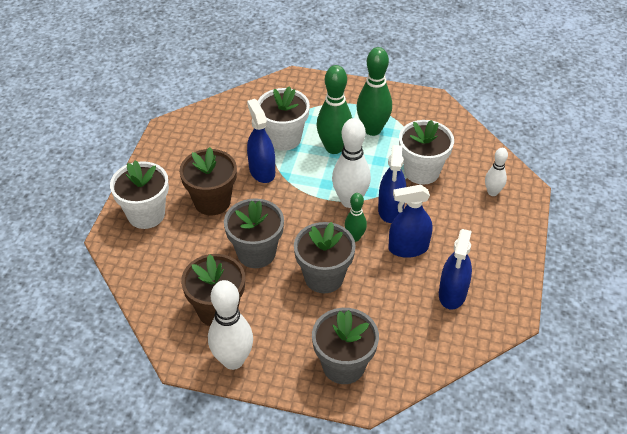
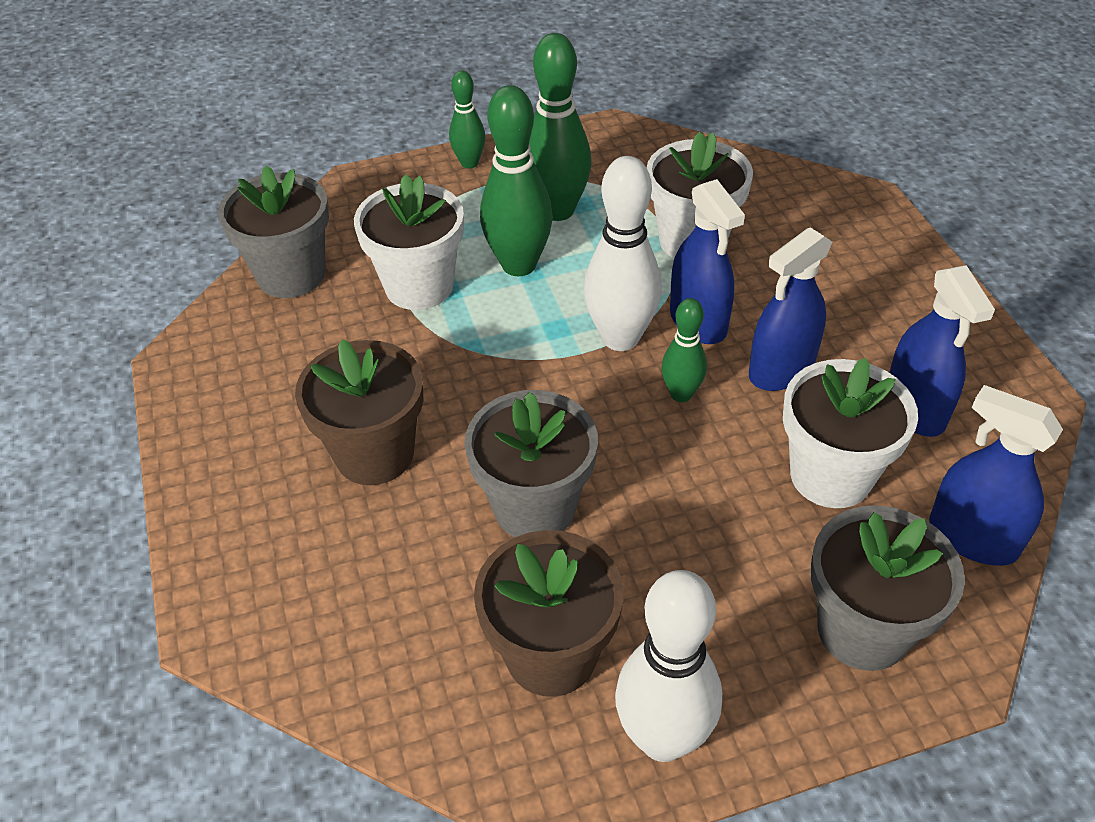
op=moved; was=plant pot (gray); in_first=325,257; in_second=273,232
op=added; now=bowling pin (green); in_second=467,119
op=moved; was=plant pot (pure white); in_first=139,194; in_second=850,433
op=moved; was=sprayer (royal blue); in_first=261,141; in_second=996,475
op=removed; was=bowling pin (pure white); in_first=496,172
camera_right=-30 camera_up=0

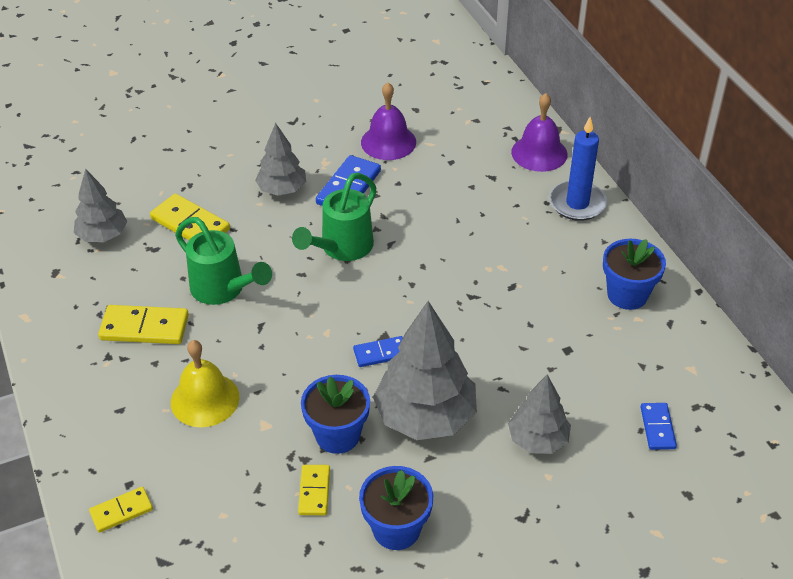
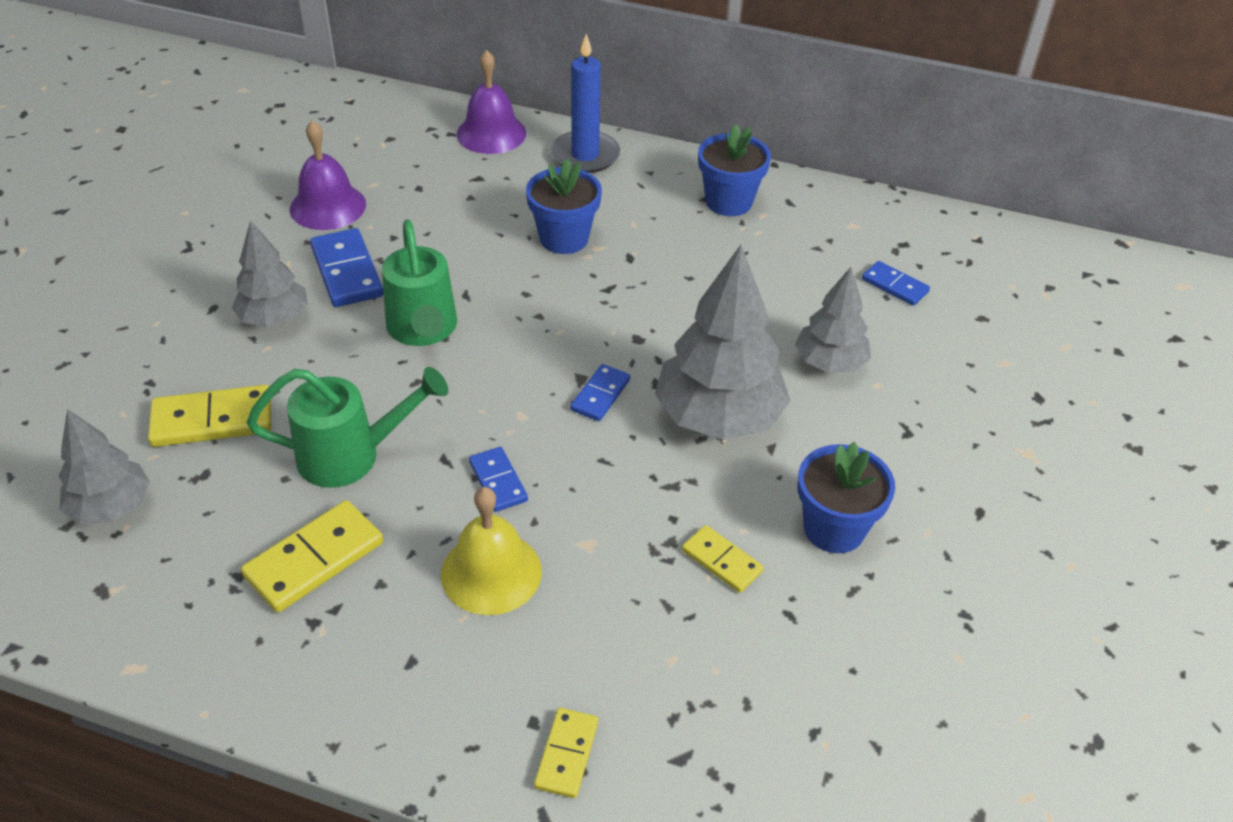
op=added; now=domino (royal blue); in_second=498,479
op=moved; was=plant pot (royal blue); in_first=335,414; in_second=564,206
camera_right=-50 camera_up=0

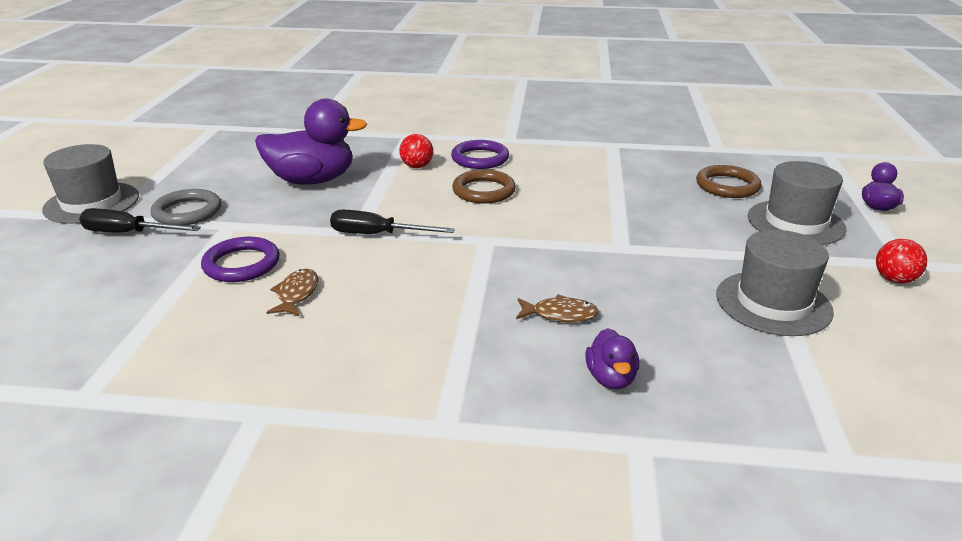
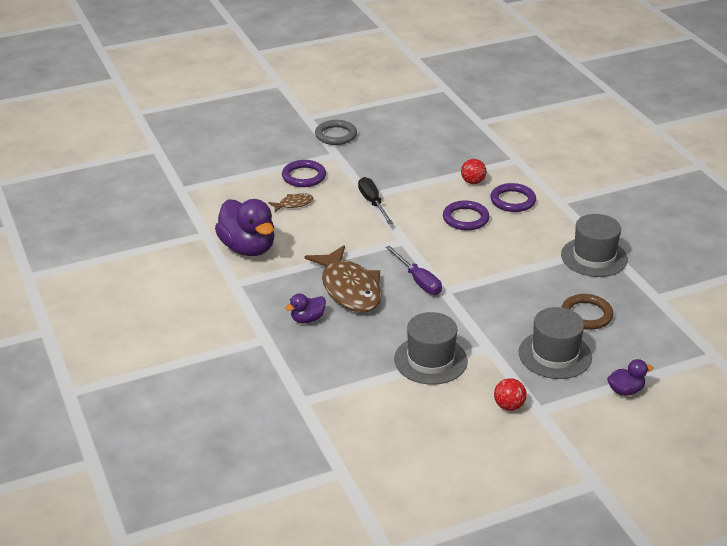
op=moved; was=toy duck (purple); in_first=311,142; in_second=245,227
op=resized; was=toy fish (brown); in_first=557,308; in_second=343,279; ratio=2.25
op=added; now=hand screwdriver (purple); in_second=413,270
op=recoloured; was=hoop (brown); now=hoop (purple); in_first=484,186; in_second=466,215
op=moved; was=top hat (gray); in_first=90,184; in_second=594,245
op=removed; was=hand screwdriver (black); in_first=140,220
camera_right=60 camera_up=5

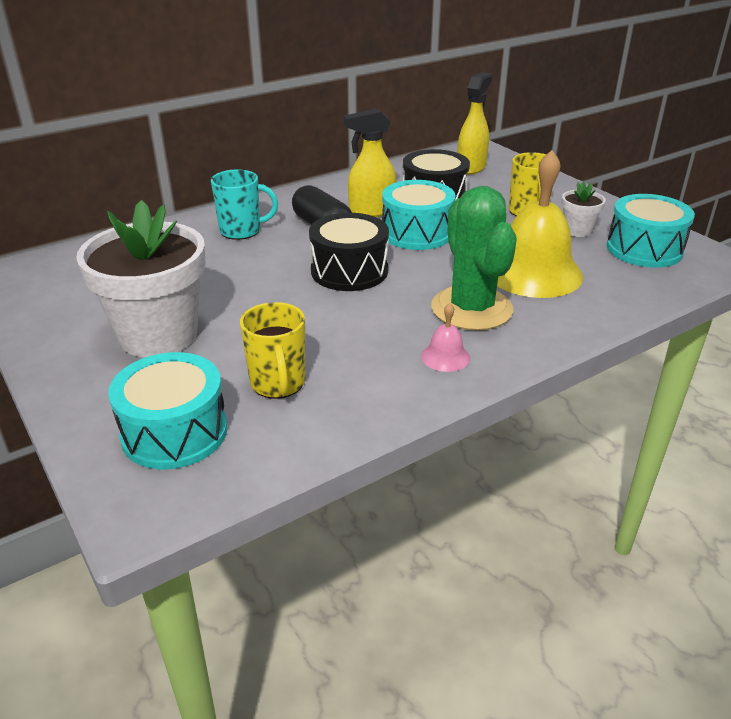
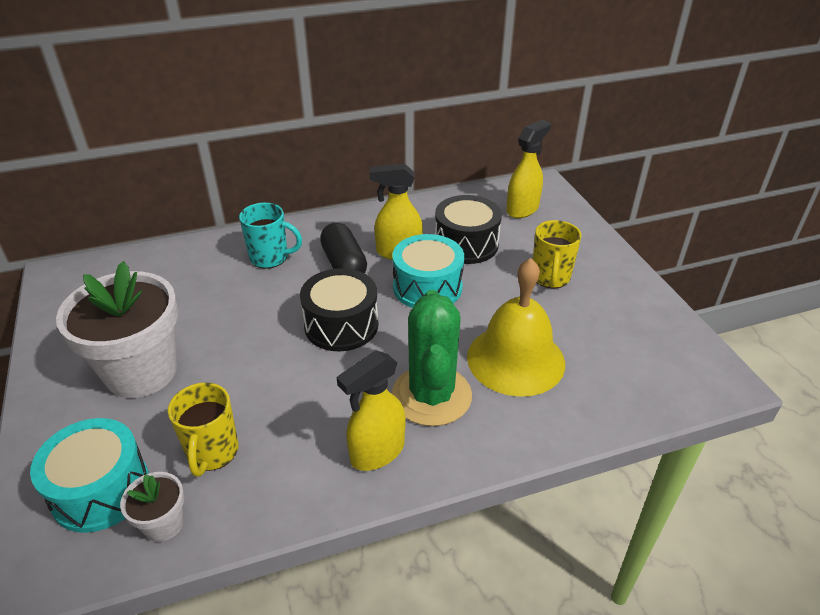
op=moved; was=plant pot (pure white); in_first=583,209; in_second=152,507
op=replaced; was=hand bell (rosy); now=sprayer (yellow); in_first=445,337; in_second=371,410
op=removed; was=toy drum (teal); in_first=651,230
camera_right=15 camera_up=5

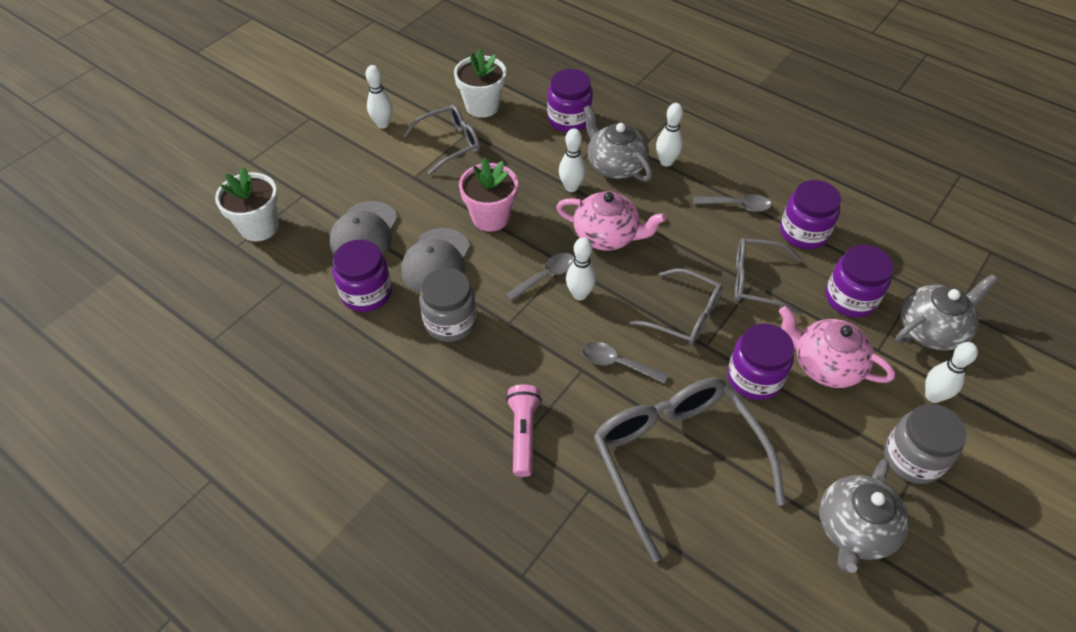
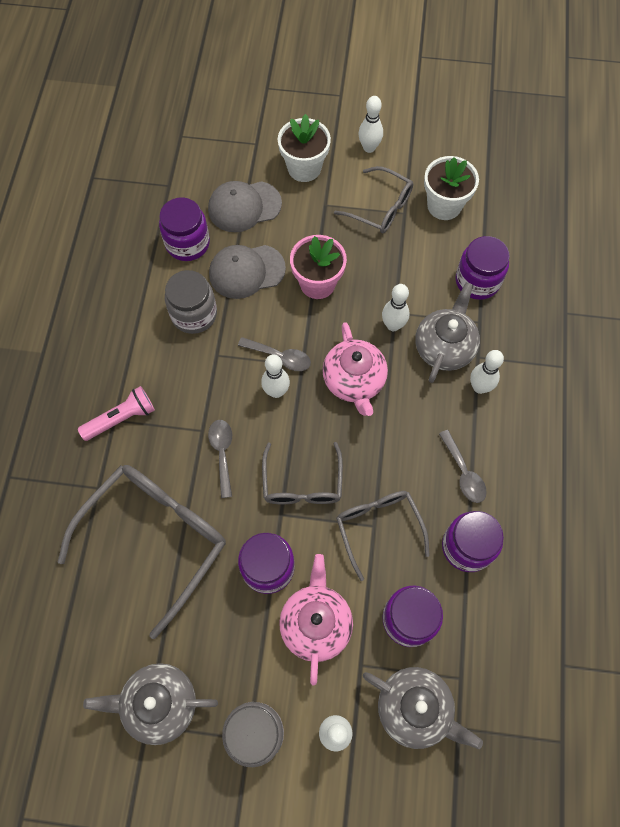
op=moved; was=plant pot (pure white); in_first=247,204; in_second=304,148
camera_right=60 camera_up=15

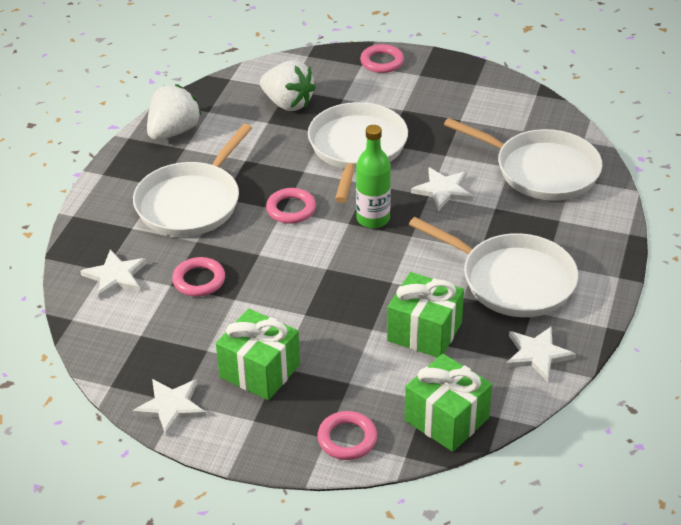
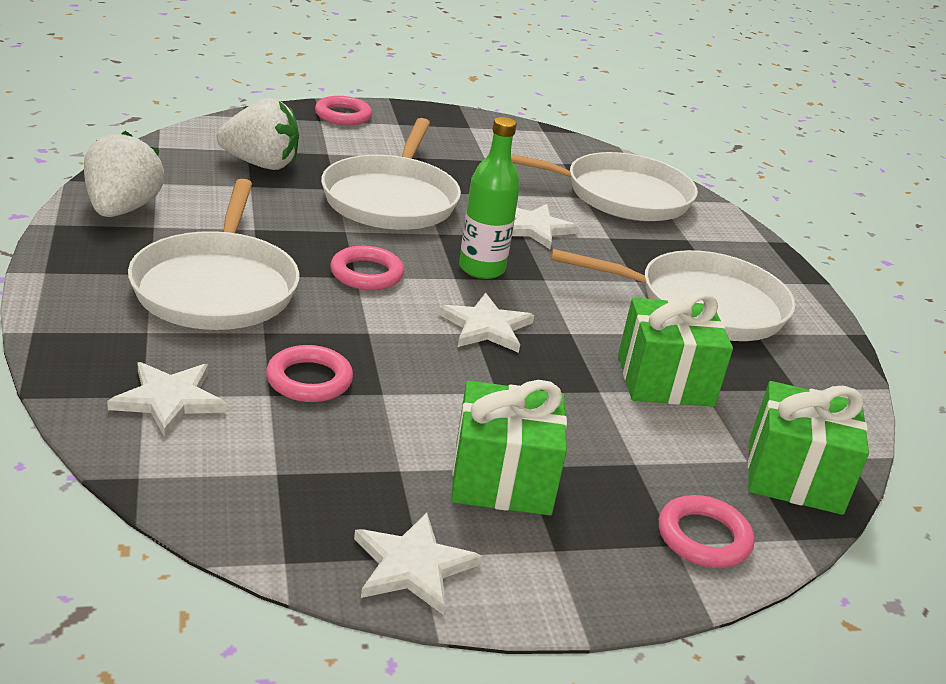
op=turned; was=pan (pure white); in_first=358,152; in_second=391,174; clockwise=-150
op=moved; was=star (pure white); in_first=541,354; in_second=486,323
camera_right=-35 camera_up=-10

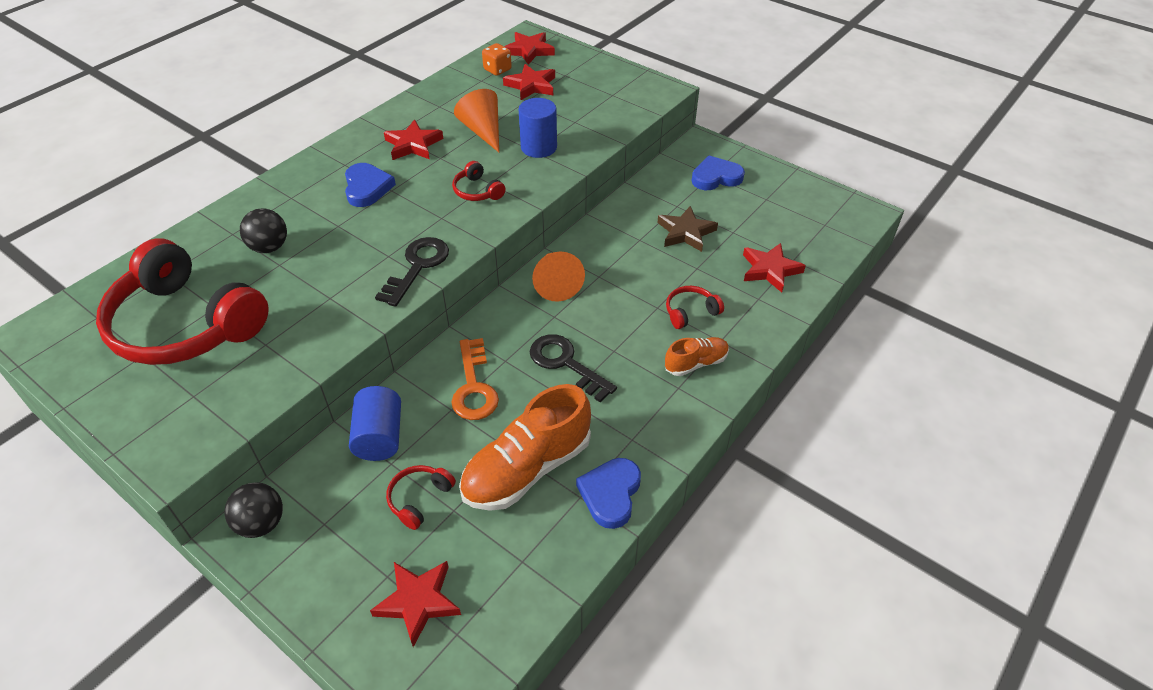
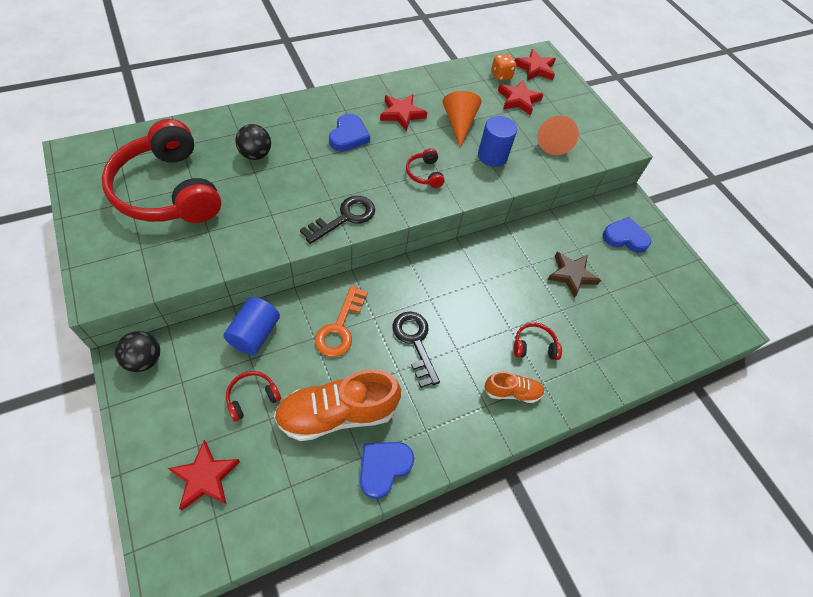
op=moved; was=cone (bright orange); in_first=558,277; in_second=558,135
op=removed; was=star (crimson); in_first=774,268
camera_right=20 camera_up=10

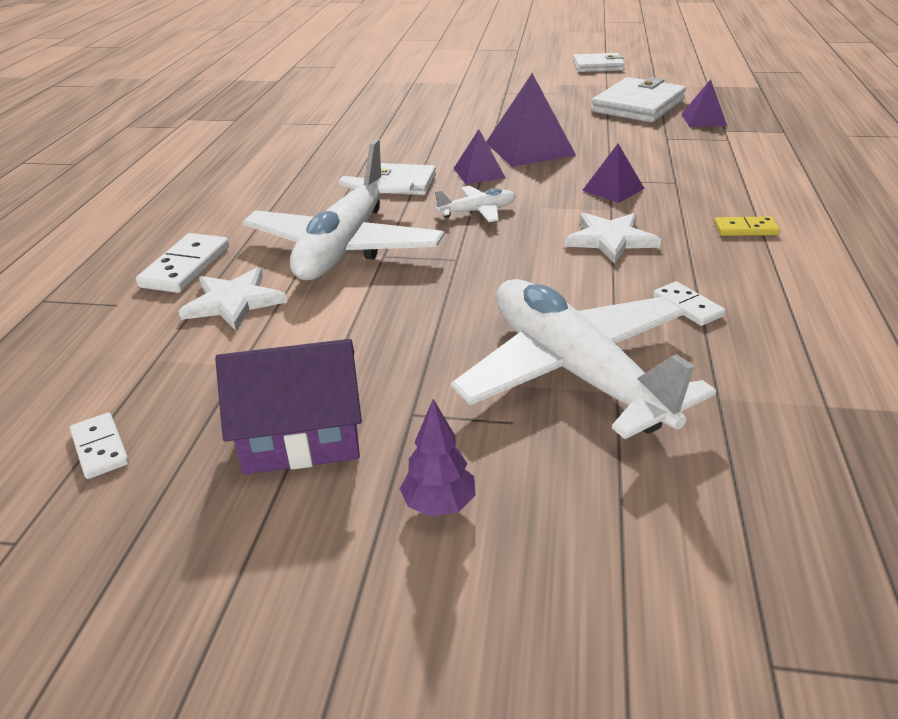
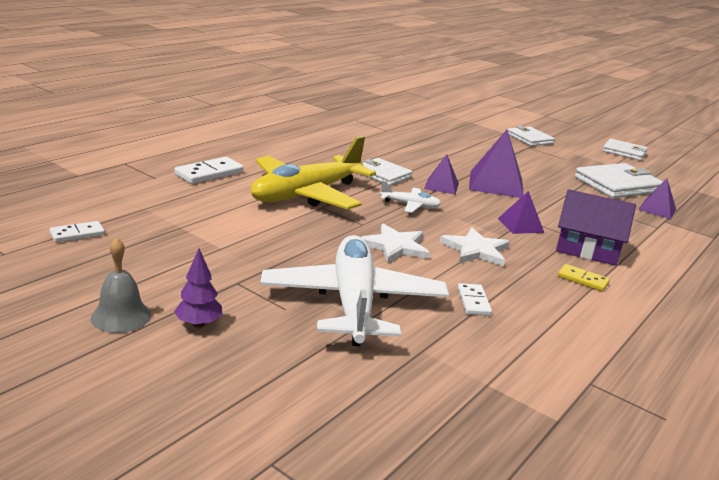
op=turned; was=domino (pure white); in_first=99,446; in_second=77,231; clockwise=60
op=added; now=hand bell (gray); in_second=121,285
op=recoloured; was=toy plane (pure white); now=toy plane (yellow); in_first=344,209; in_second=313,173
op=moved; was=star (pure white); in_first=232,299; in_second=395,243
op=added; now=wallet (pure white); in_second=531,136
op=moved; was=cottage (purple); in_first=288,406; in_second=596,227
camera_right=25 camera_up=-10

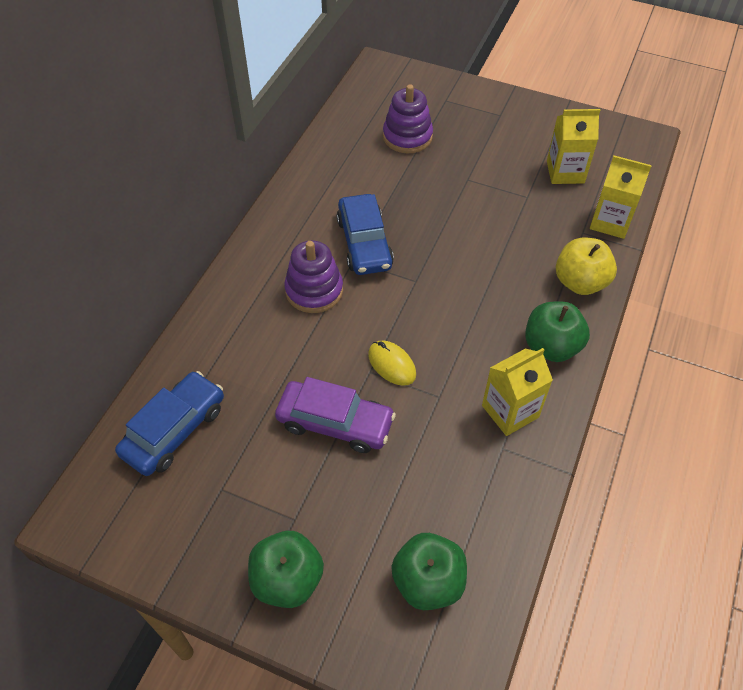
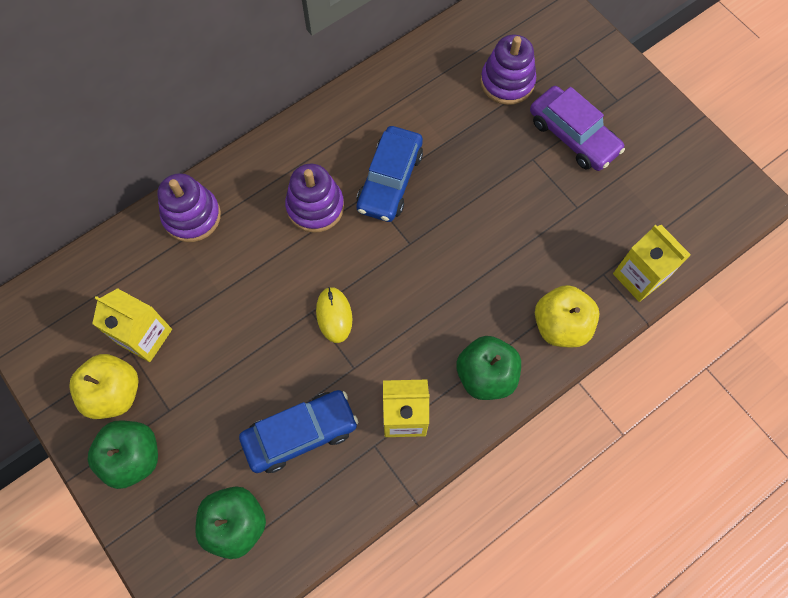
op=added; now=apple fruit (yellow); in_second=104,386
op=moved; was=carton (yellow); in_first=573,146; in_second=132,325
op=added; now=ring stacker (purple); in_second=189,207
op=moved; was=car (royal blue); in_first=169,423; in_second=298,431
op=moved; was=car (purple); in_first=335,415; in_second=577,128
camera_right=30 camera_up=15

